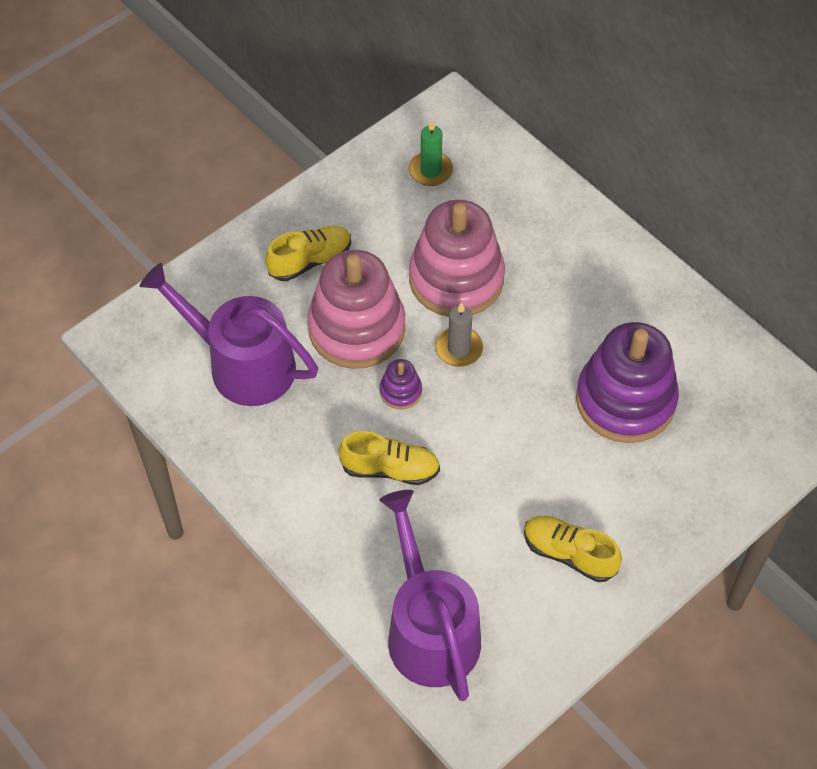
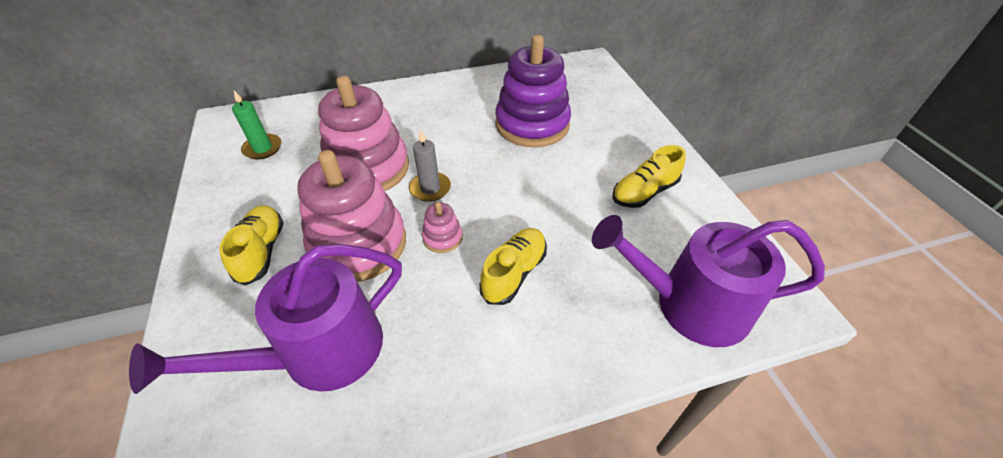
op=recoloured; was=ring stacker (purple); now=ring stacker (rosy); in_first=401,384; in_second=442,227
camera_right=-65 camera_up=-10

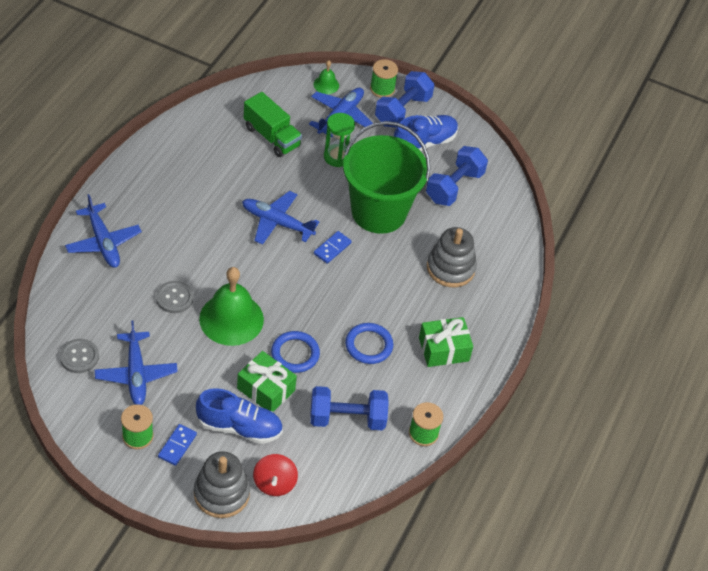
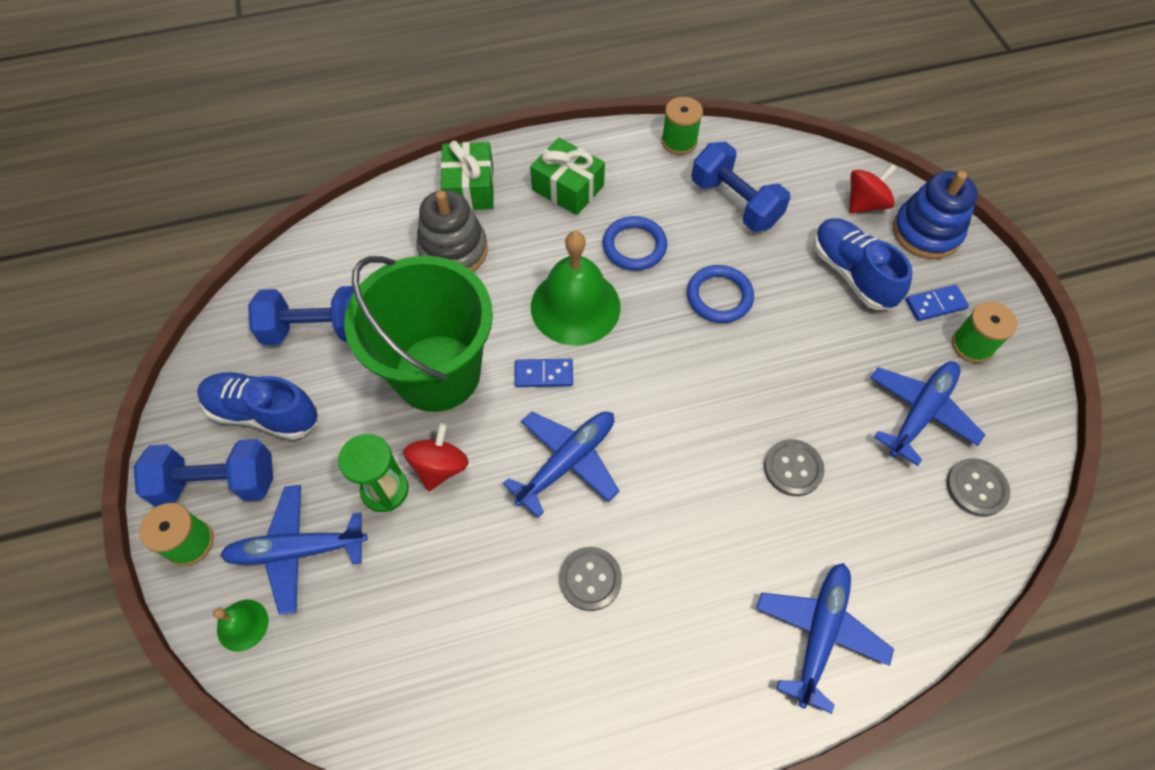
op=added; now=toy top (crimson); in_second=436,457
op=moved; was=wrapped gift (green); in_first=267,381; in_second=467,175
op=turned; was=toy plane (royal blue); in_first=280,218; in_second=561,465; clockwise=-120
op=moved; was=hand bell (green); in_first=231,306; in_second=576,288
op=added; now=shirt button (gray); in_second=590,579
op=recoloured; was=ring stacker (gray); now=ring stacker (royal blue); in_first=222,485; in_second=935,215
op=removed; was=lorry (green); in_first=273,124
camera_right=-125 camera_up=10

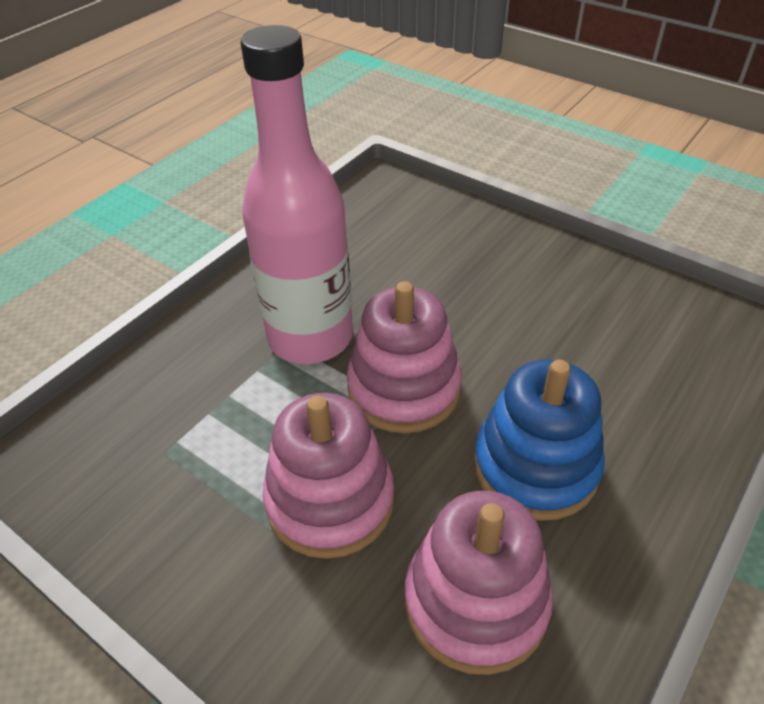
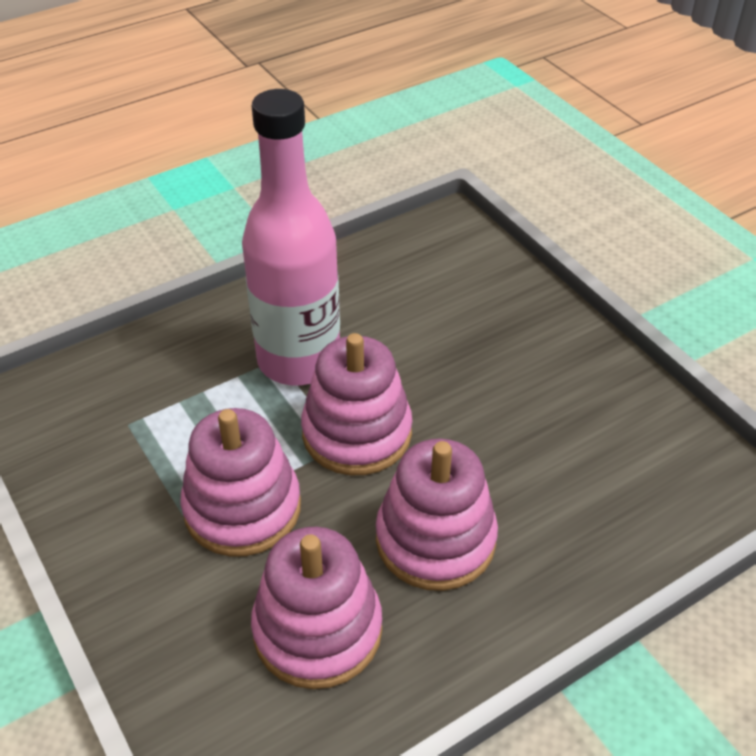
op=recoloured; was=ring stacker (royal blue); now=ring stacker (rosy); in_first=539,440; in_second=437,514
camera_right=20 camera_up=0

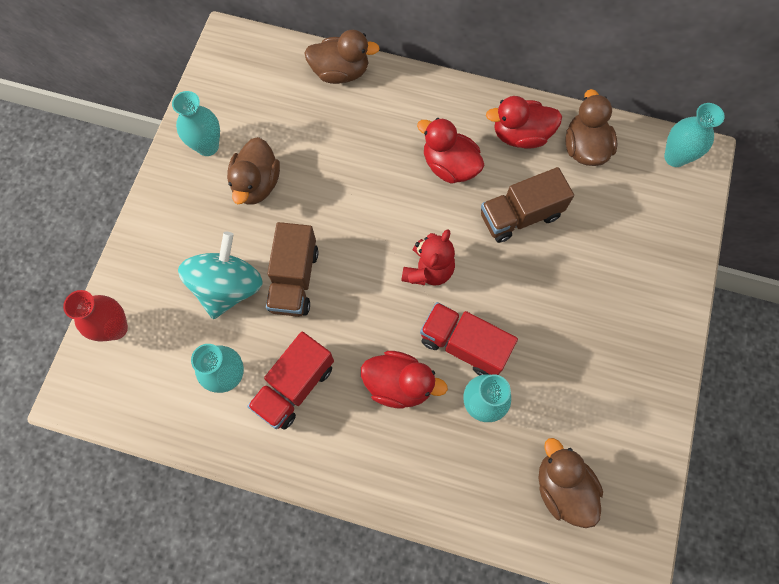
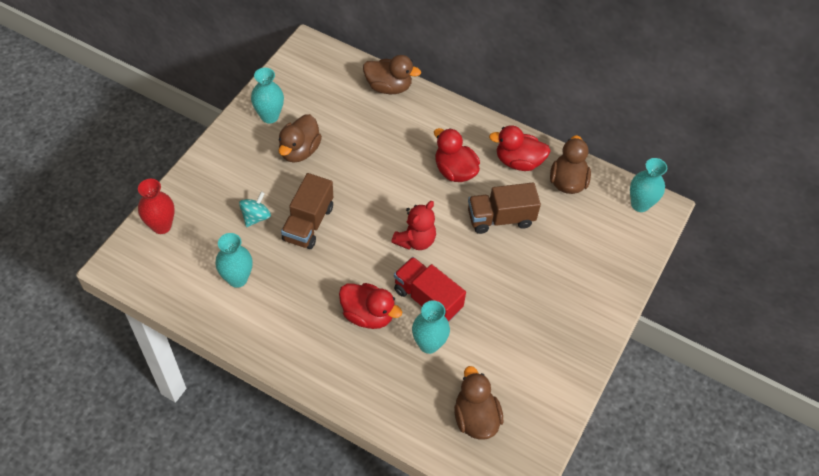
op=resized; was=toy top (teal); in_first=220,275; in_second=255,209; ratio=0.54
op=removed; was=lorry (crimson); in_first=290,381
camera_right=10 camera_up=-15

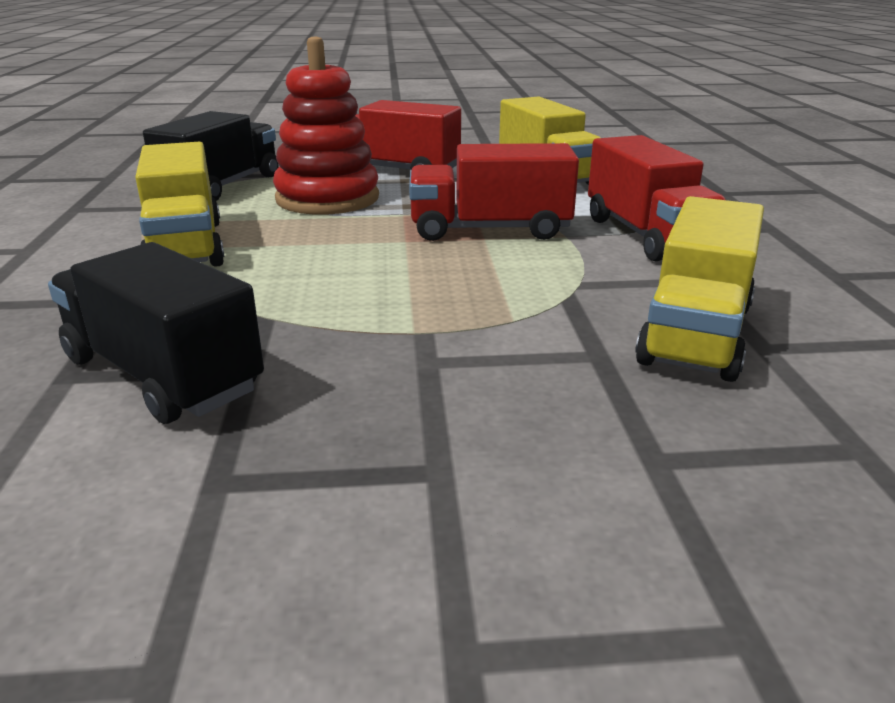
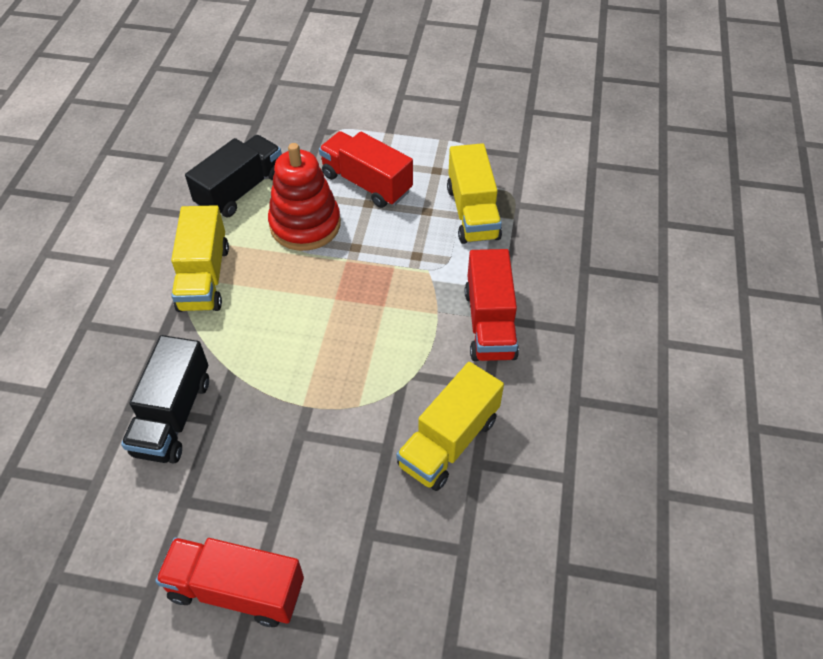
op=turned; was=lorry (black); in_first=156,333; in_second=165,399; clockwise=-135
op=moved; was=lorry (crimson); in_first=494,192; in_second=229,582
camera_right=15 camera_up=25

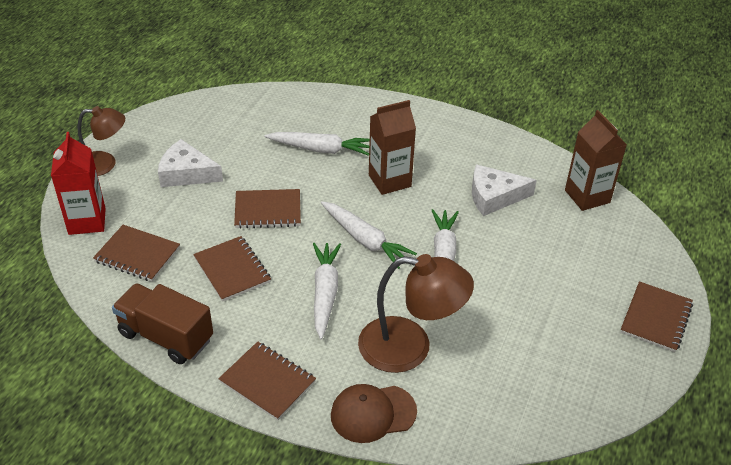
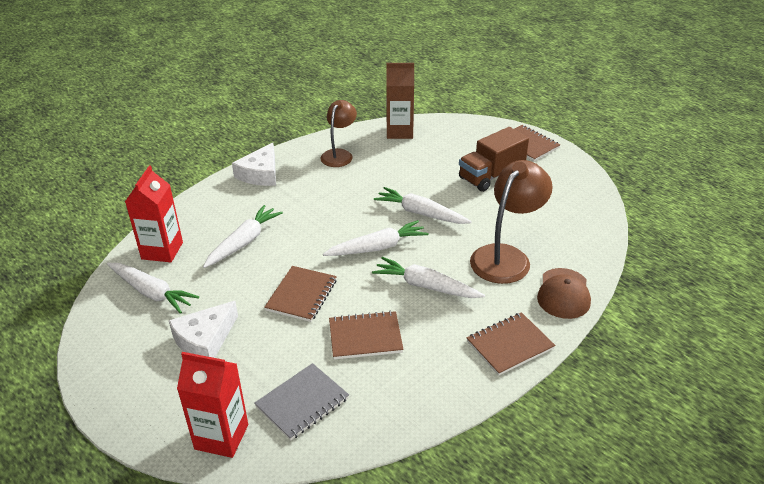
op=added; now=root vegetable (pure white); in_second=153,288
op=added; now=carton (crimson); in_second=154,213
op=moved; was=piece of cheese (pure white); in_first=504,190; in_second=254,164
op=recoloured; was=notepad (brown); now=notepad (gray); in_first=136,253; in_second=301,402
op=moved; was=reading lamp (brown); in_first=101,141; in_second=338,133
op=moved; was=lorry (brown); in_first=162,323; in_second=494,159
op=removed; was=carton (brown); in_first=392,147
camera_right=-65 camera_up=-5

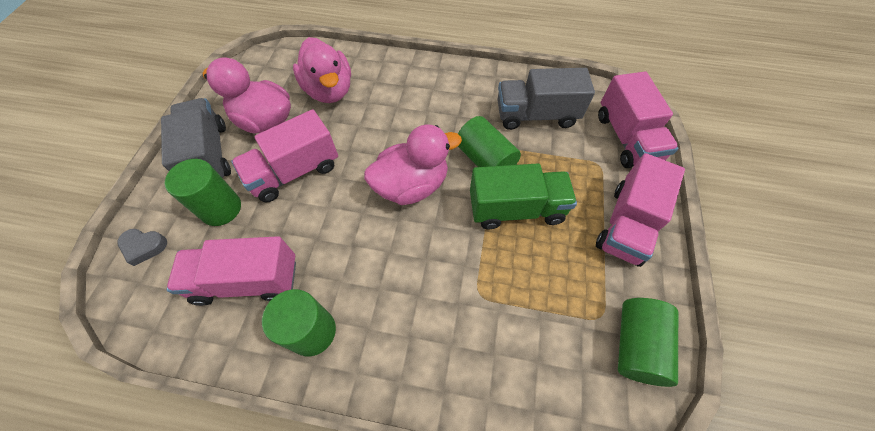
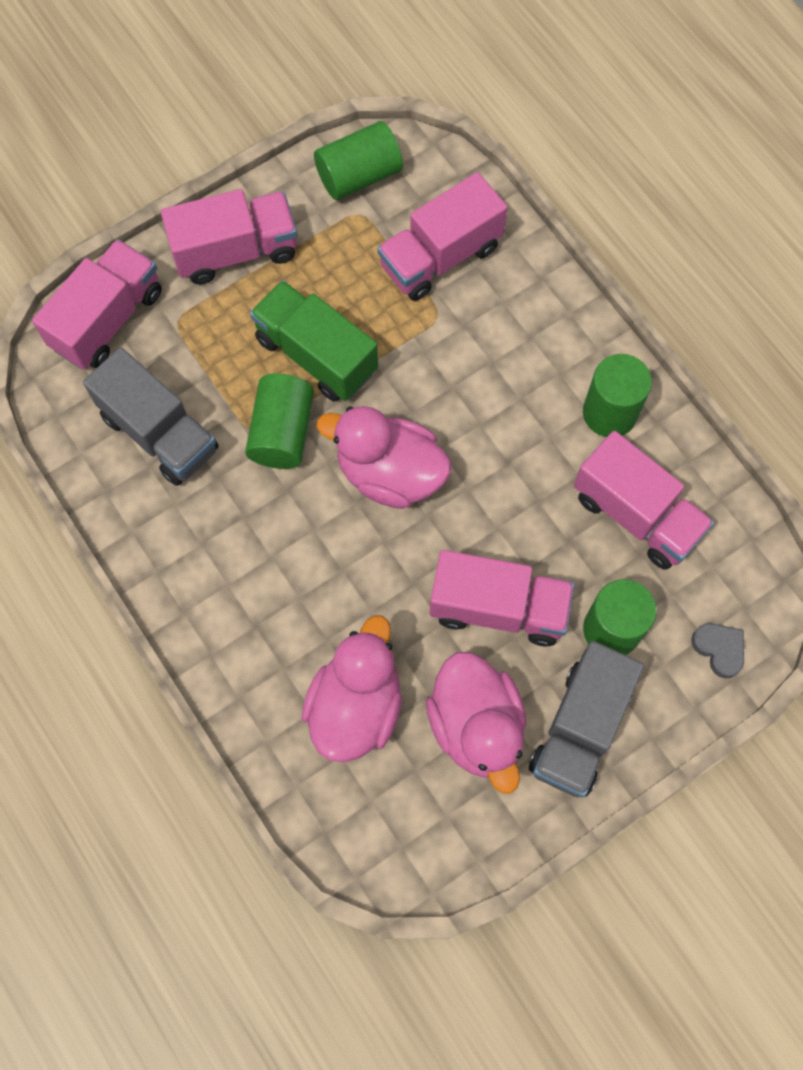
op=added; now=lorry (rosy); in_second=442,236
camera_right=-135 camera_up=10

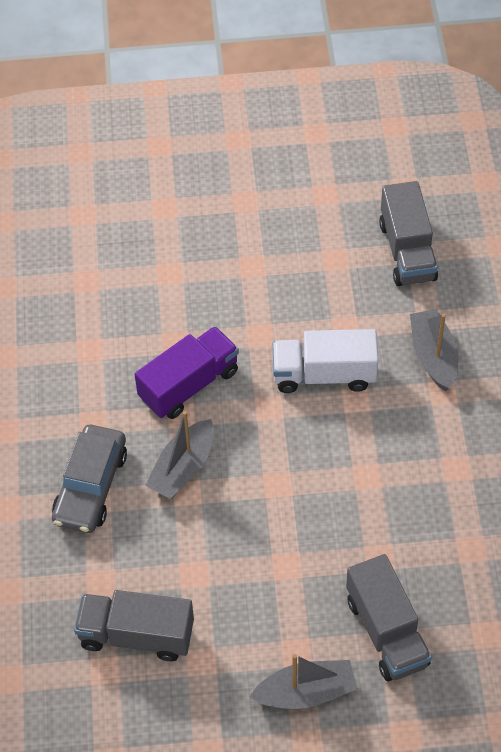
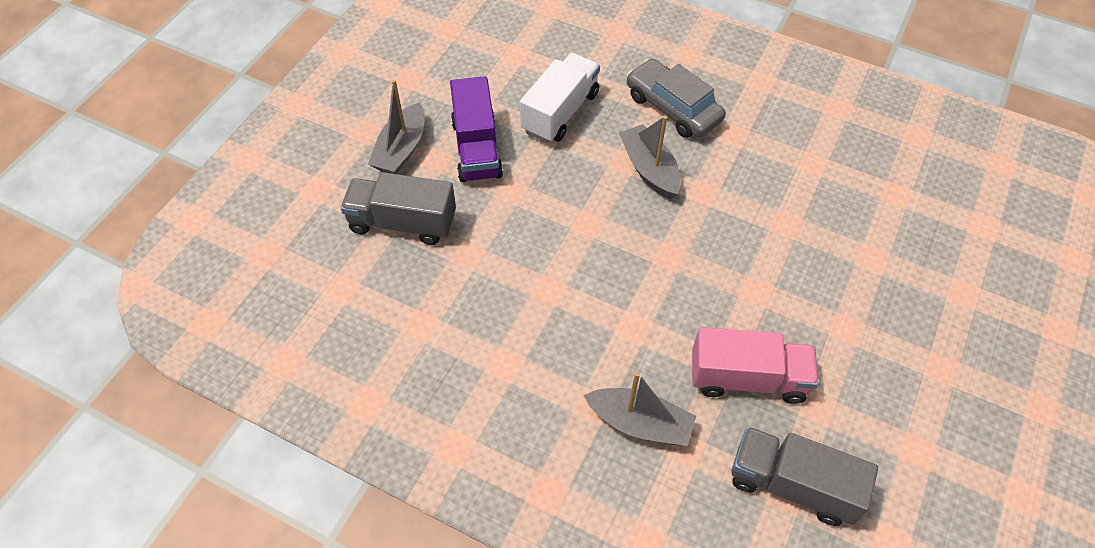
op=moved; was=lorry (purple); in_first=187,372; in_second=476,129
op=moved; was=lorry (pure white); in_first=325,361; in_second=560,98
op=added; now=lorry (rosy); in_second=755,365
op=removed; was=lorry (gray); in_first=134,625
camera_right=120 camera_up=0

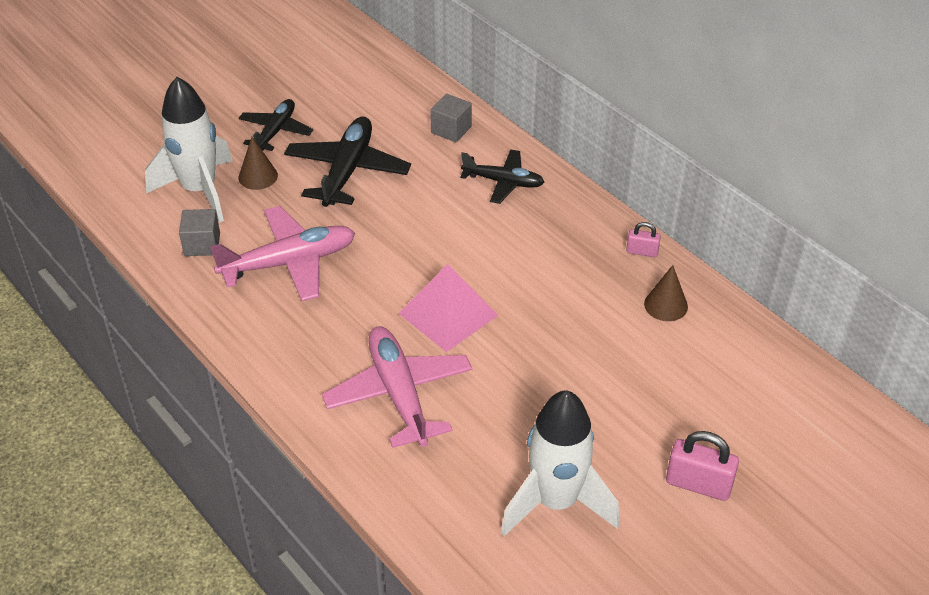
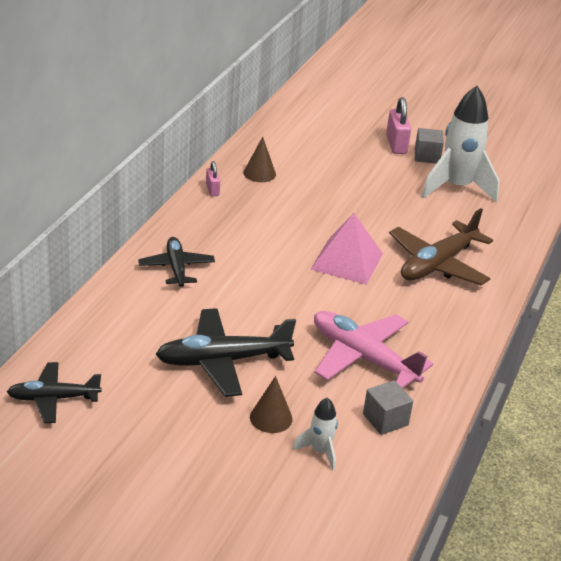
op=moved; was=toy plane (black); in_first=275,125; in_second=54,392
op=resized; was=spaceship (pure white); in_first=189,150; in_second=315,433; ratio=0.47
op=recoloured; was=toy plane (rosy); now=toy plane (brown); in_first=397,387; in_second=441,247
op=moved; was=cube (gray); in_first=451,118; in_second=429,146
camera_right=-120 camera_up=-10

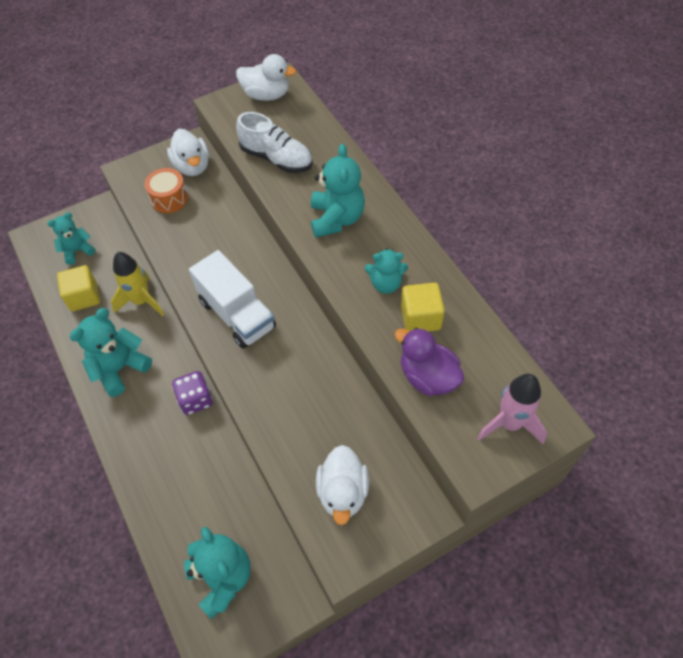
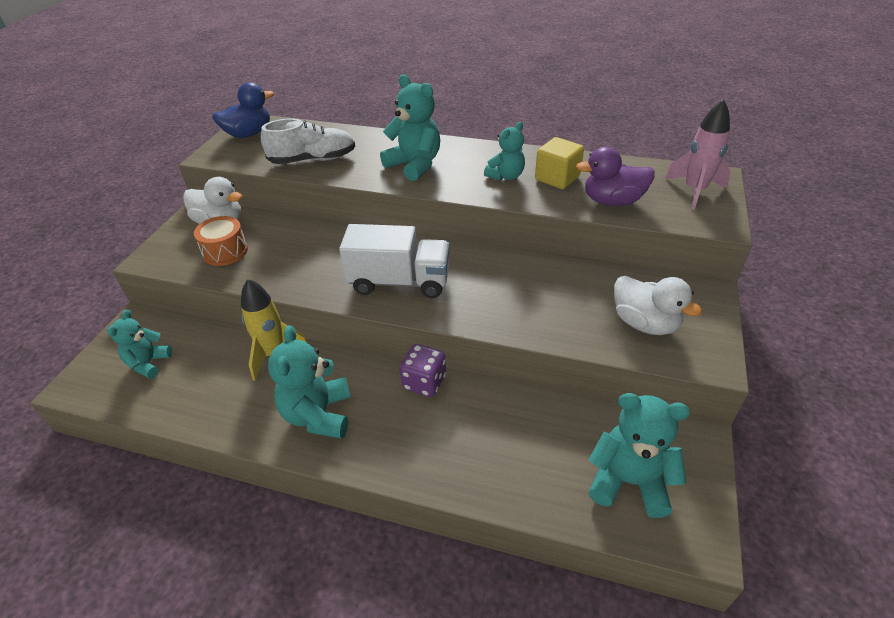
op=recoloured; was=toy duck (pure white); now=toy duck (royal blue); in_first=266,77; in_second=243,110
op=removed; was=cube (yellow); in_first=78,288
camera_right=-45 camera_up=-15

